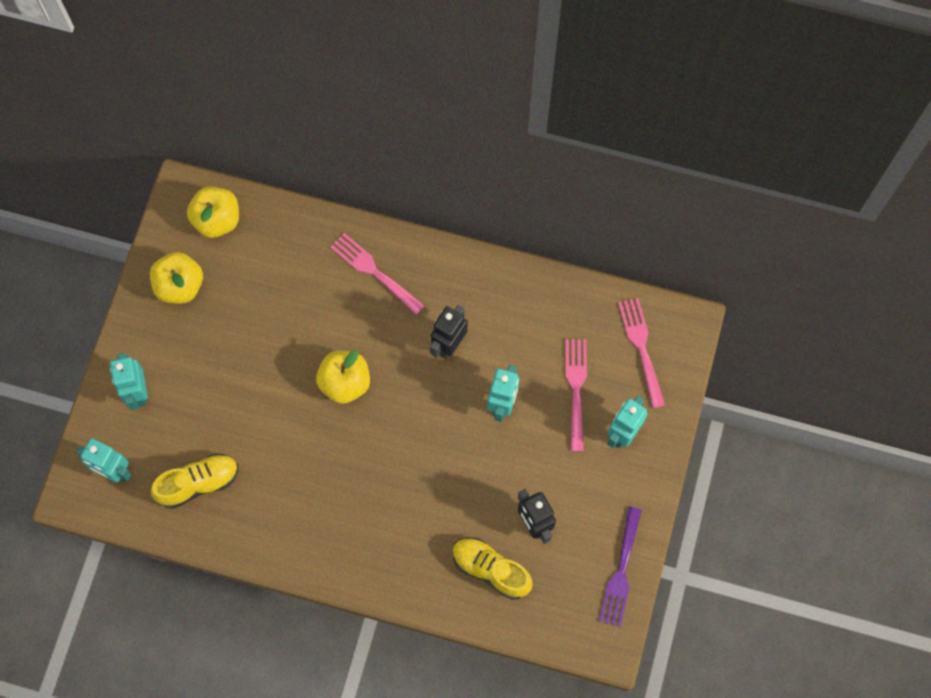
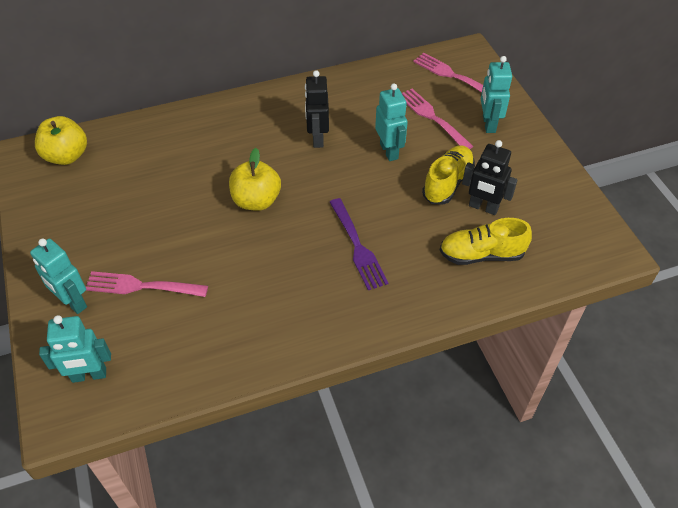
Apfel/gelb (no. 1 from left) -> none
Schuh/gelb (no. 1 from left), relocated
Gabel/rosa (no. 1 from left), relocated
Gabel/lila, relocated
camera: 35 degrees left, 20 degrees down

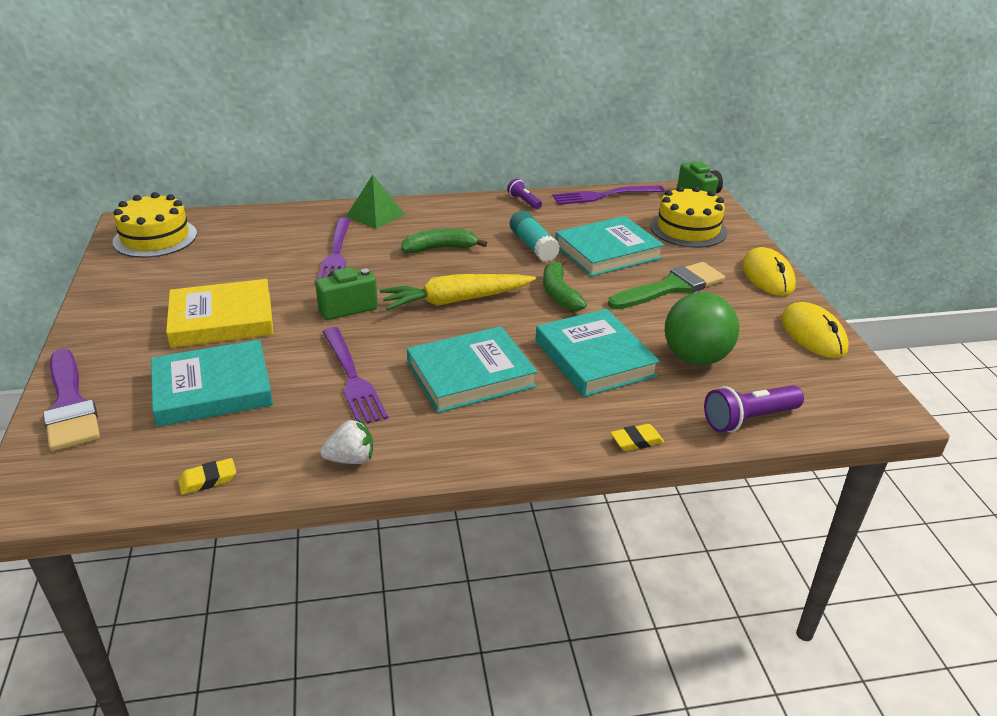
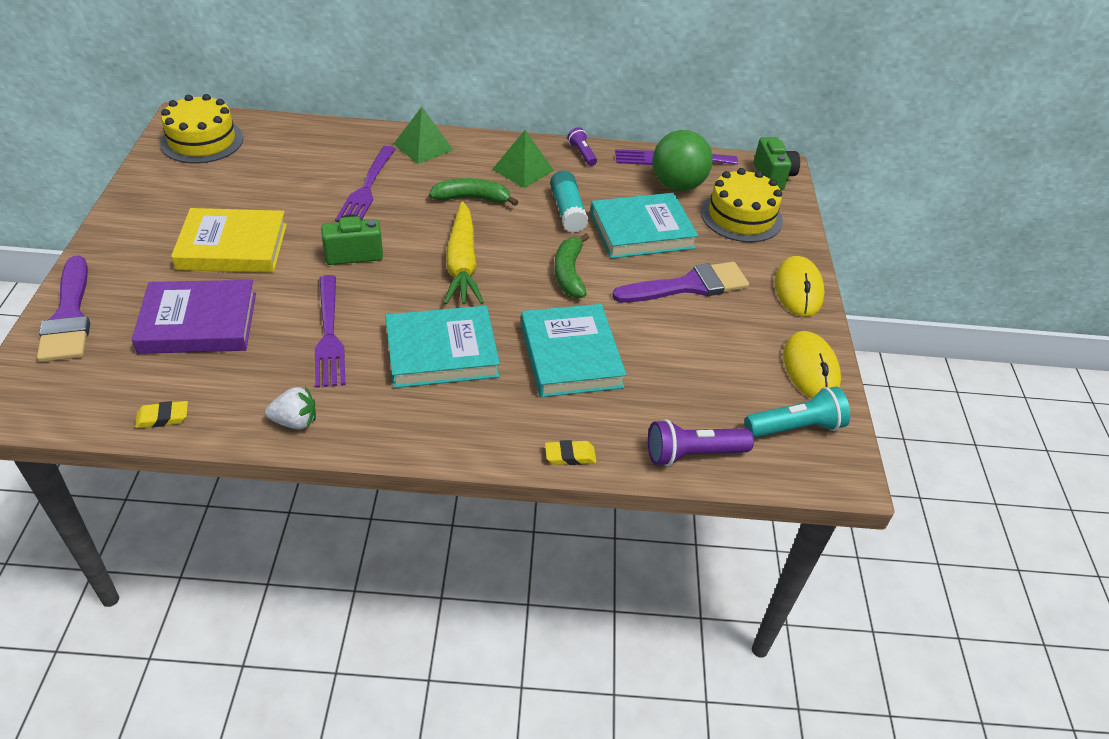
Buch/türkis (no. 1 from left) -> Buch/lila
Karotte/gelb, 90 degrees counterclockwise
Pinsel/grün -> Pinsel/lila (no. 2 from left)
Ball/grün, relocated
none -> Pyramide/grün (no. 2 from left)
none -> Taschenlampe/türkis
camera: 10 degrees right, 10 degrees up

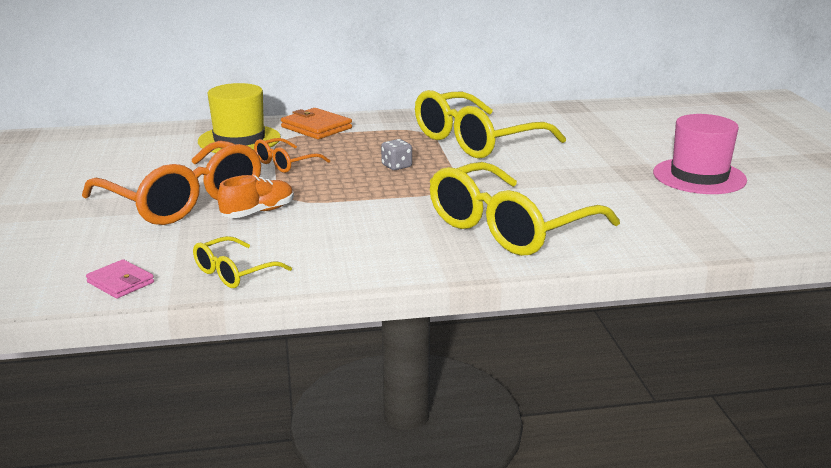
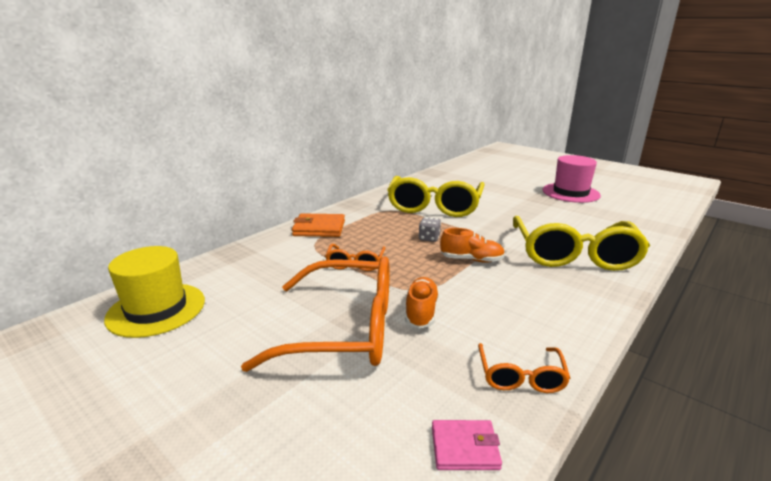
Brille/gelb (no. 1 from left) -> Brille/orange (no. 3 from left)
Hut/gelb, relocated
none -> Schuh/orange (no. 2 from left)
camera: 40 degrees left, 0 degrees up

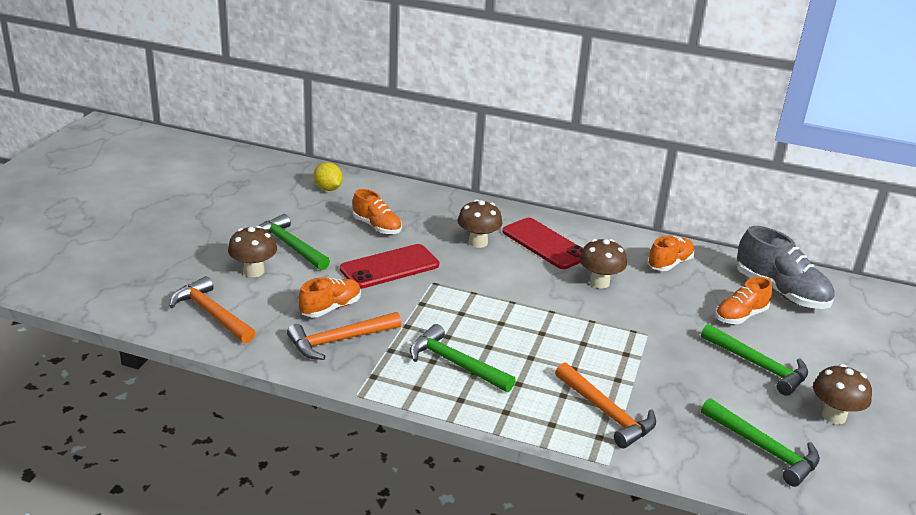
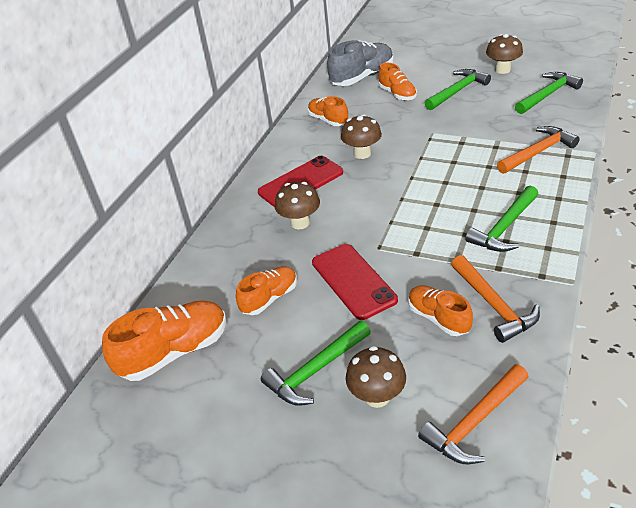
Zitrone/gelb -> Schuh/orange (no. 1 from left)
camera: 80 degrees left, 10 degrees up

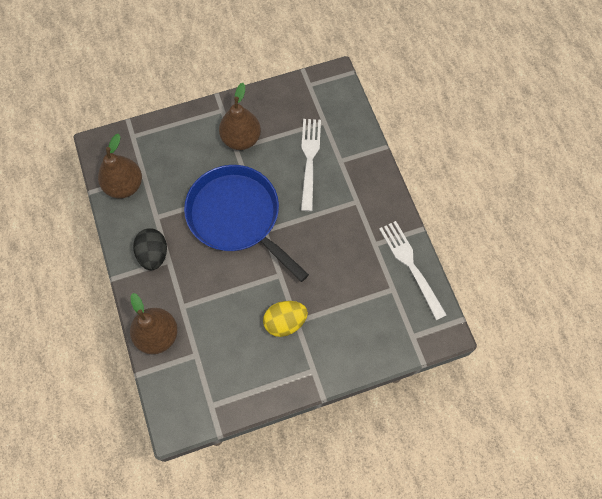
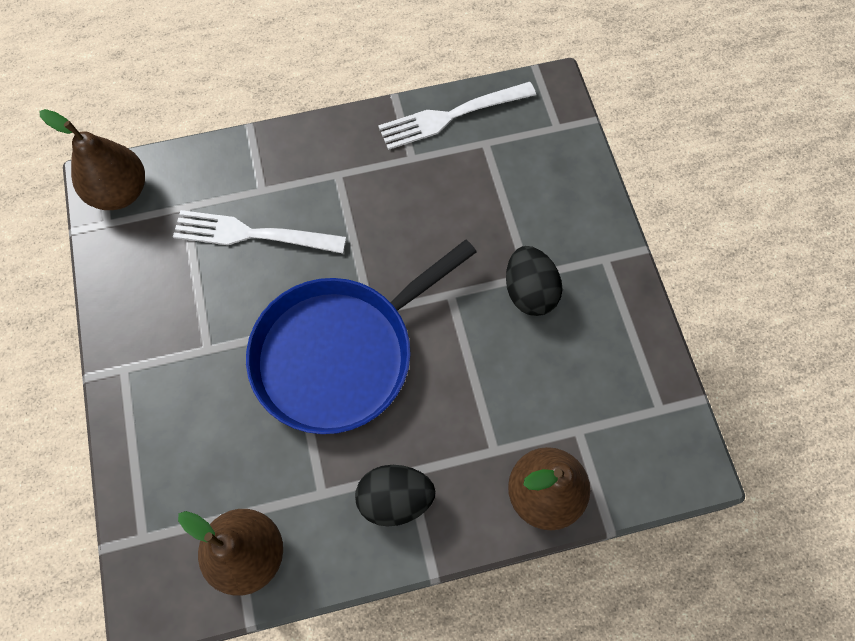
Birne/braun (no. 3 from left in the first image) -> Birne/braun (no. 1 from left), relocated
Ei/gelb -> Ei/schwarz (no. 2 from left)
camera: 85 degrees left, 0 degrees up

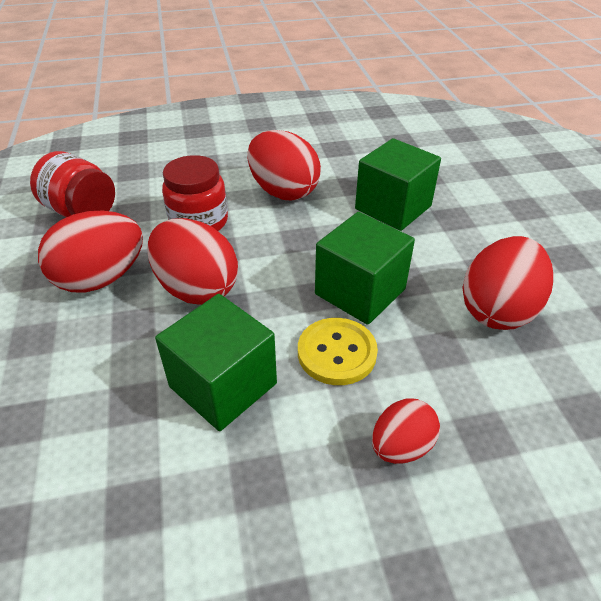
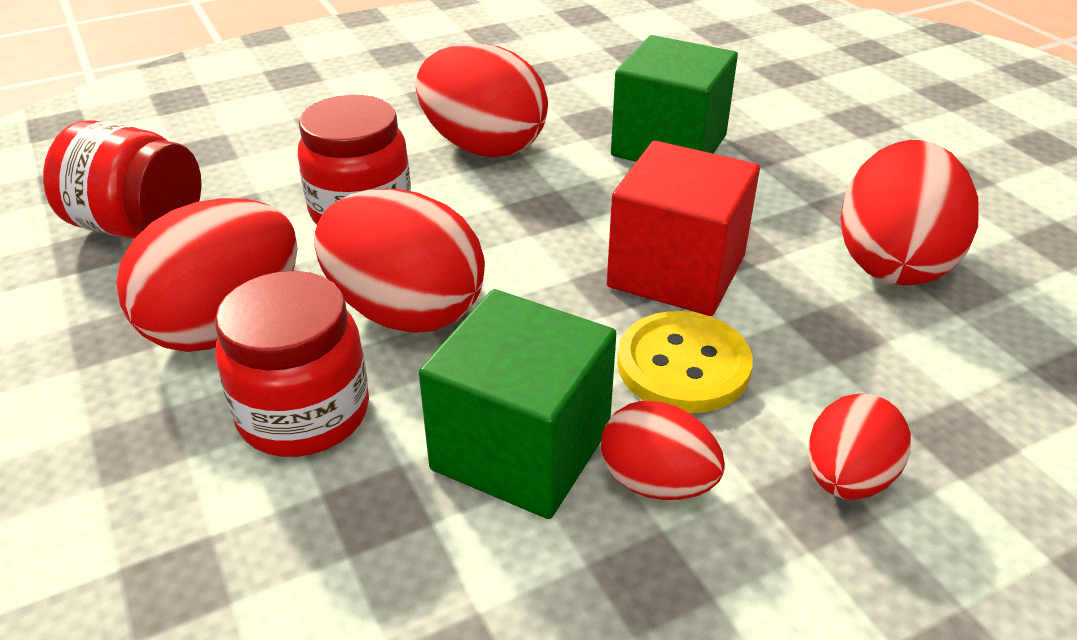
Kubus/grün (no. 2 from left) -> Kubus/rot
none -> Einmachglas/rot (no. 2 from left)
none -> Ei/rot (no. 4 from left)
camera: 15 degrees left, 5 degrees down

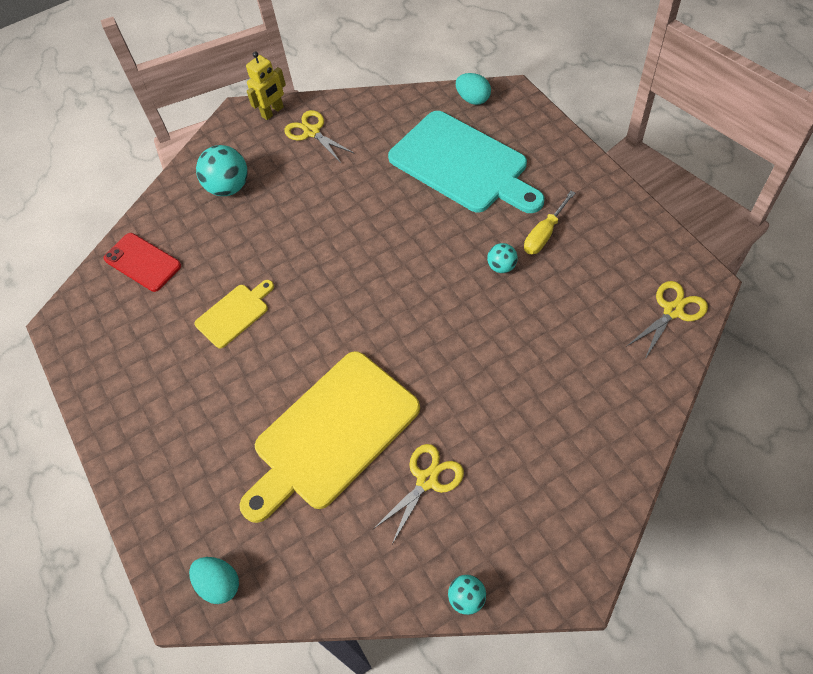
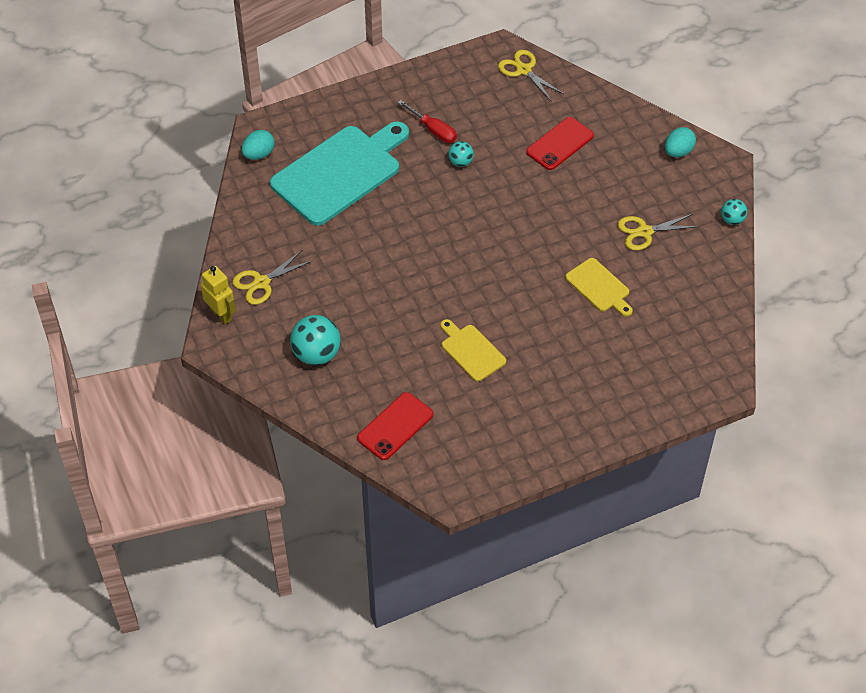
Ei/türkis (no. 1 from left in the first image) -> Ei/türkis (no. 2 from left), relocated
Schneidebrett/gelb (no. 2 from left), x0.48
Schere/gelb (no. 2 from left in the first image) -> Schere/gelb (no. 3 from left), 60 degrees counterclockwise
Schraubenzieher/gelb -> Schraubenzieher/rot
none -> Handy/rot (no. 2 from left)
camera: 90 degrees left, 5 degrees down

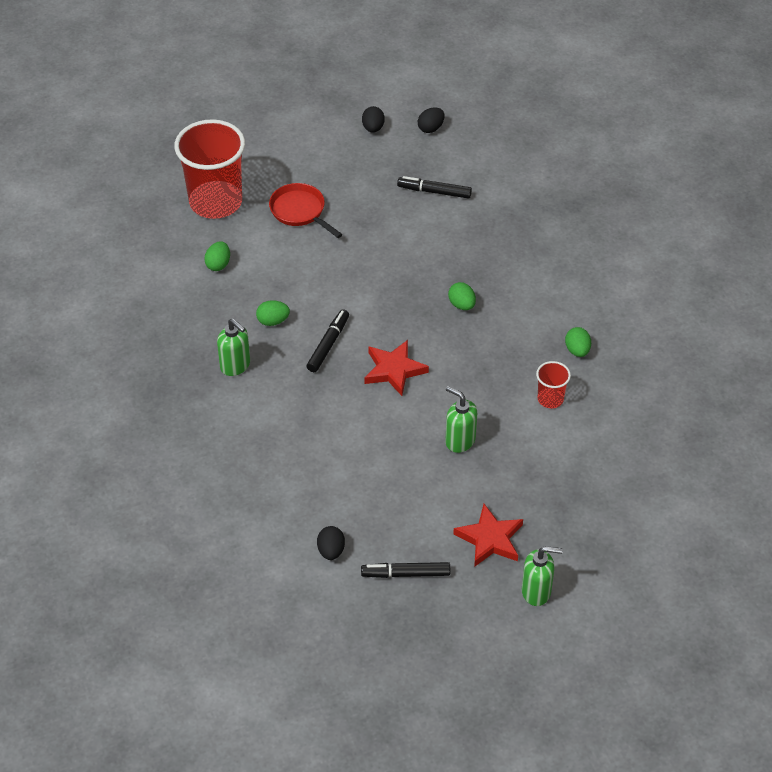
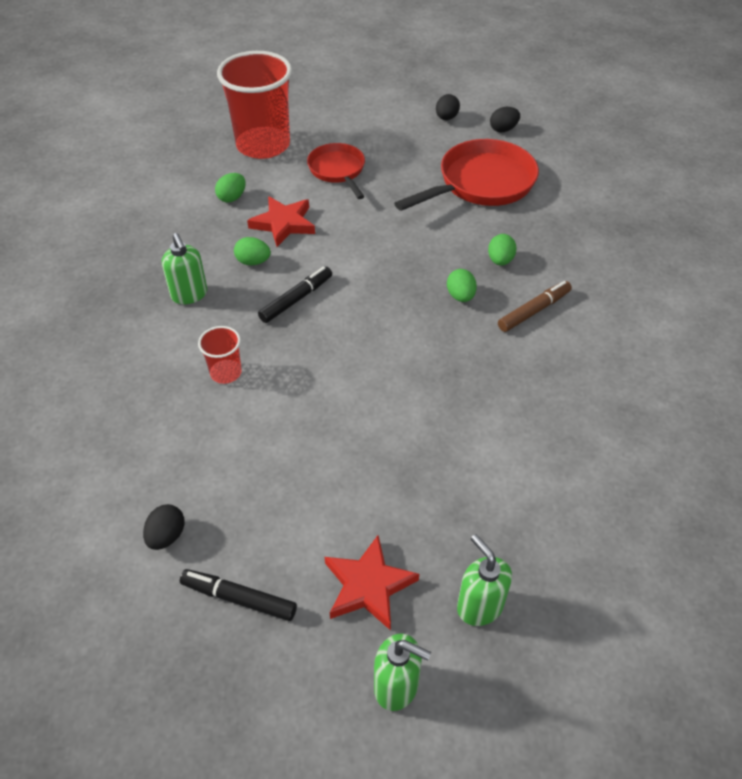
Stern/rot (no. 1 from left), relocated
Filzstift/schwarz (no. 3 from left) -> Pfanne/rot (no. 2 from left)
Seifenspender/grün (no. 2 from left in the first image) -> Seifenspender/grün (no. 3 from left), relocated
Becher/rot (no. 2 from left in the first image) -> Becher/rot (no. 1 from left), relocated
Ei/grün (no. 4 from left), relocated
none -> Filzstift/braun
camera: 20 degrees right, 0 degrees up

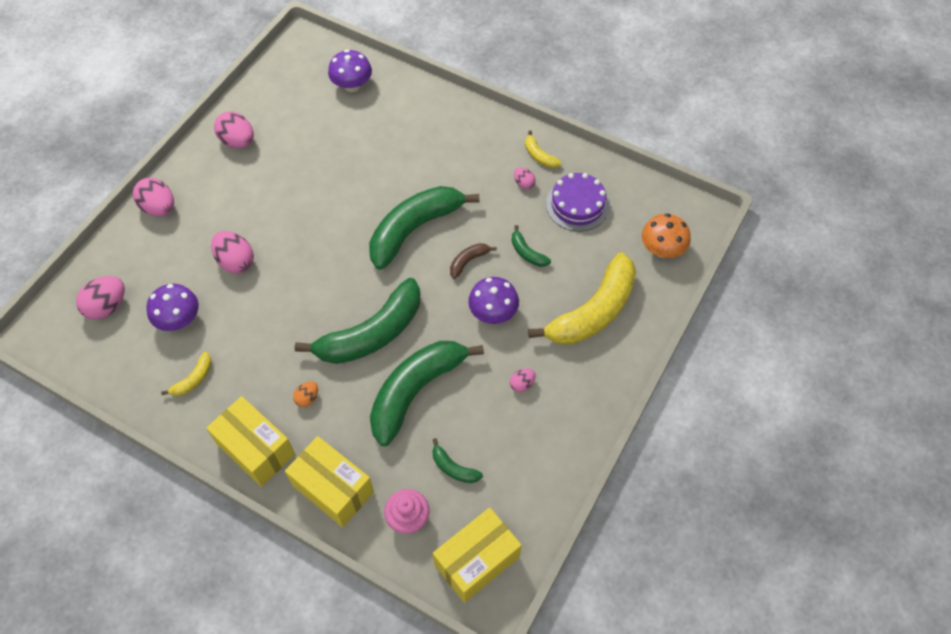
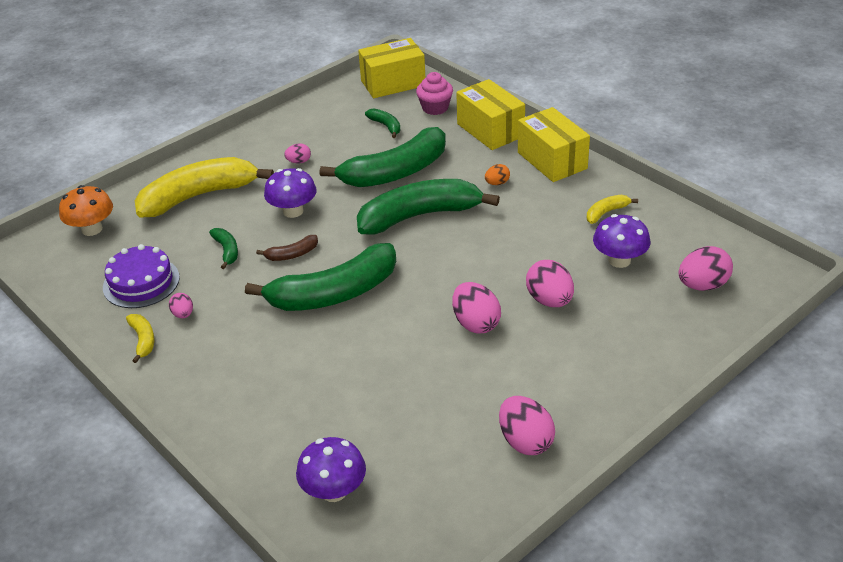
Ei/rosa (no. 2 from left in the first image) -> Ei/rosa (no. 3 from left), relocated
camera: 160 degrees left, 20 degrees down

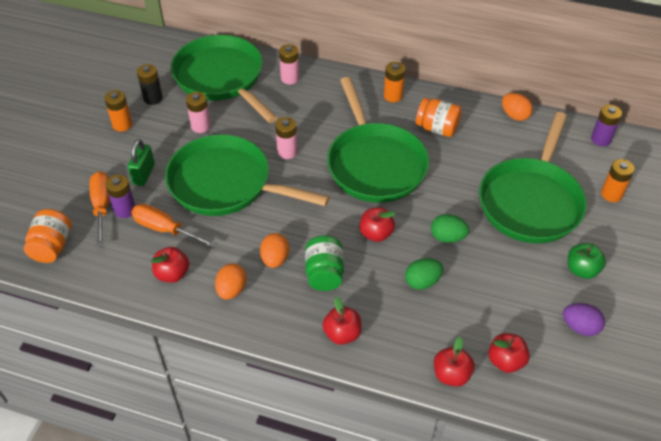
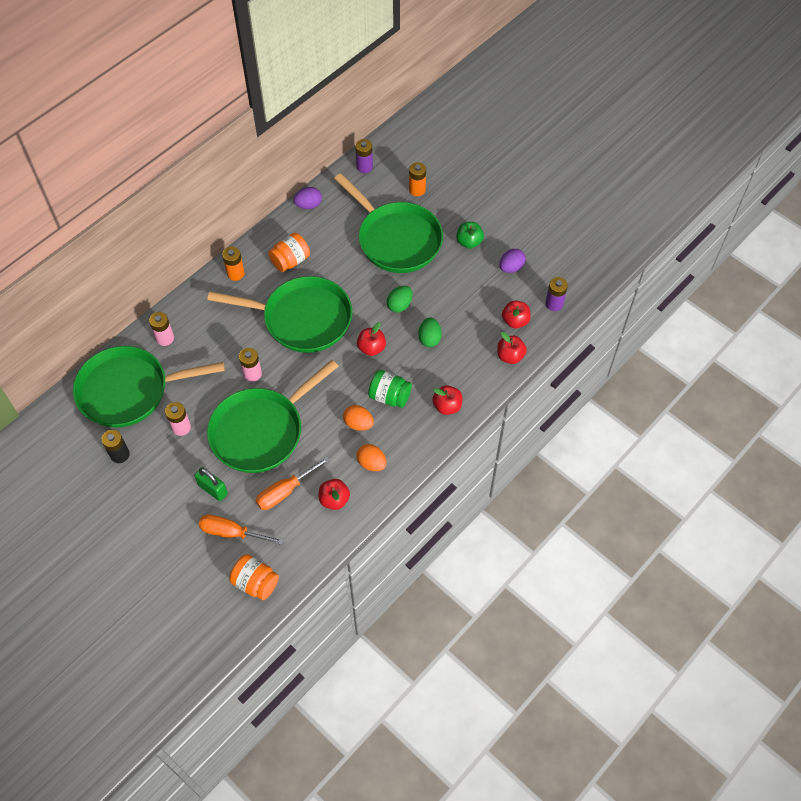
Batterie/orange (no. 1 from left) -> none
Batterie/lila (no. 1 from left in the first image) -> Batterie/lila (no. 2 from left), relocated
Ei/orange (no. 3 from left) -> Ei/lila (no. 1 from left)
camera: 65 degrees left, 10 degrees up

